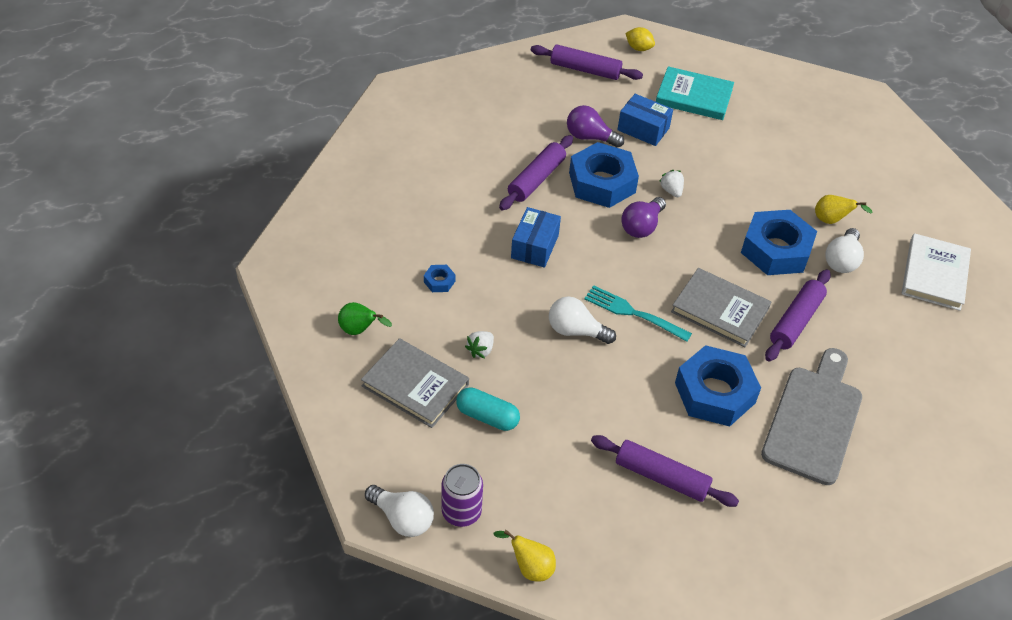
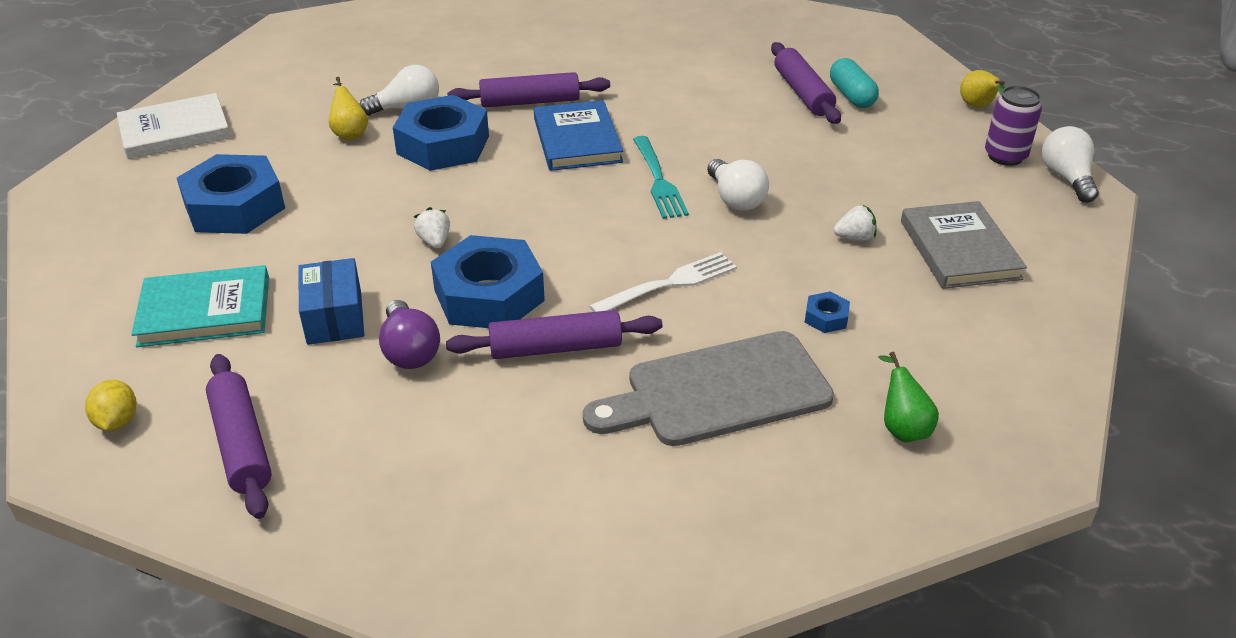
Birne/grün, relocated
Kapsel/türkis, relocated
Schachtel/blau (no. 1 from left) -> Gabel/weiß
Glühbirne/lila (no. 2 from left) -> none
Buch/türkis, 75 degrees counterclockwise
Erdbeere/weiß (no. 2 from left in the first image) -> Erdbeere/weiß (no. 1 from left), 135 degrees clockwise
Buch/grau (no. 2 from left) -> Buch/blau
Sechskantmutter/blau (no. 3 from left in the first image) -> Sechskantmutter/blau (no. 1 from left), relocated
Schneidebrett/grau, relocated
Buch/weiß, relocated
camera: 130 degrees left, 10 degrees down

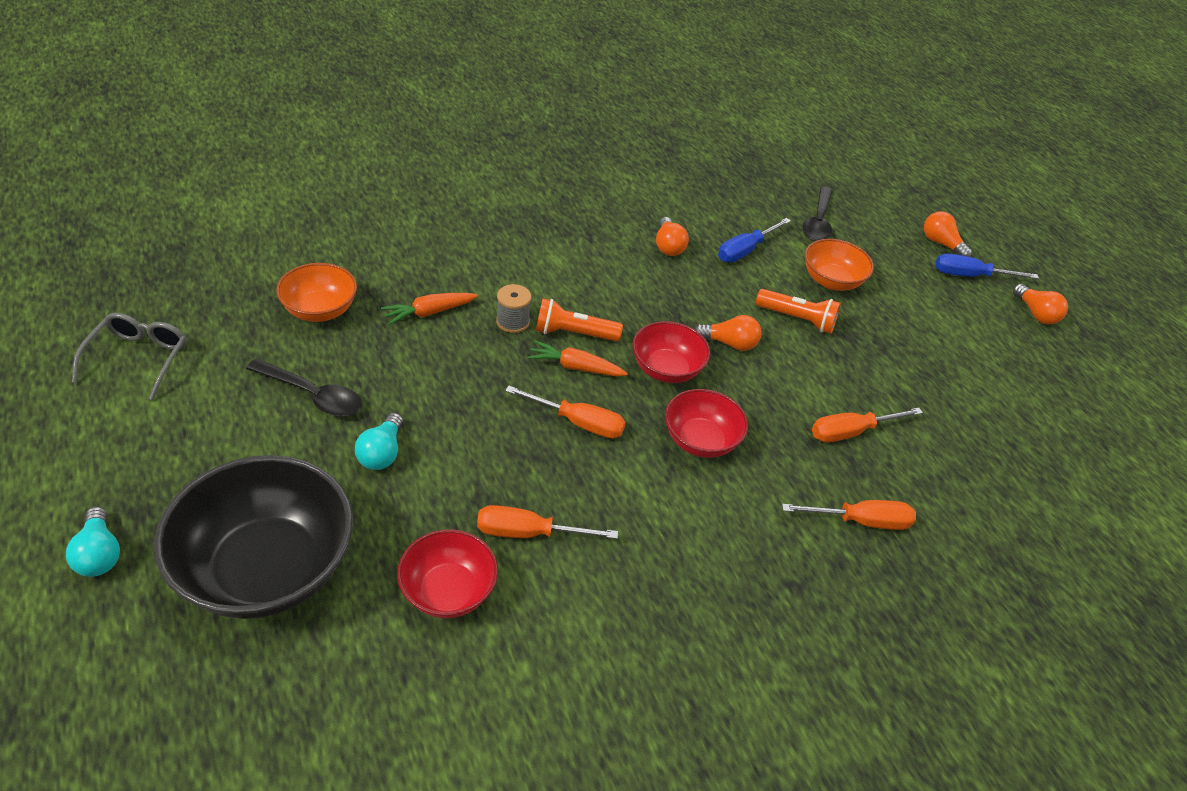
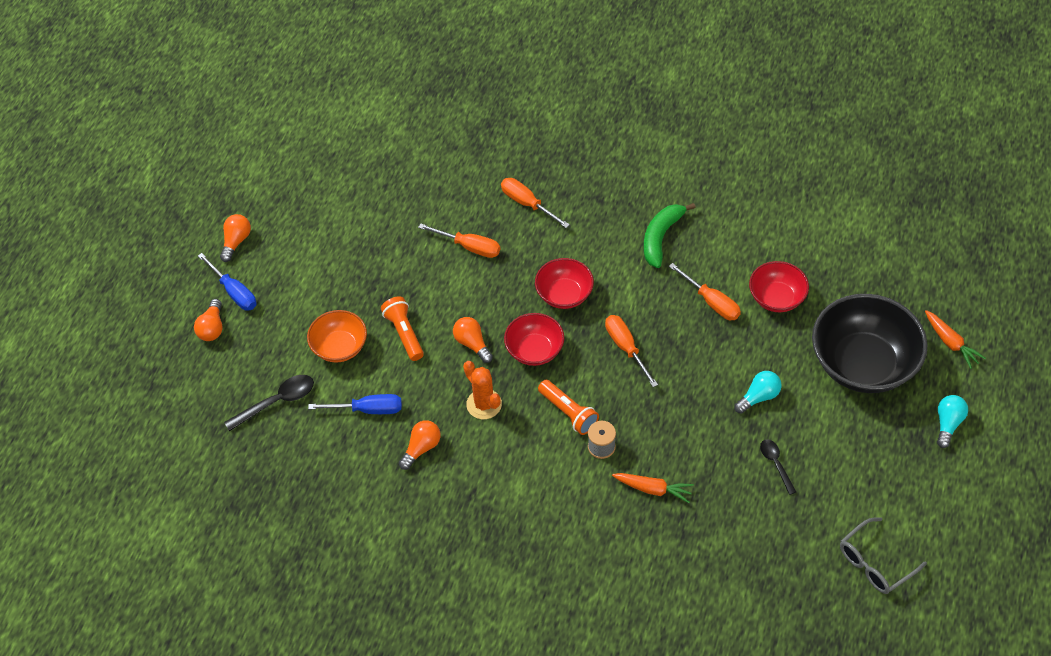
Löffel/schwarz (no. 1 from left in the first image) -> Löffel/schwarz (no. 2 from left), x0.63
Schüssel/orange (no. 1 from left) -> none
Karotte/orange (no. 2 from left), relocated
none -> Kaktus/orange
none -> Banane/grün
camera: 130 degrees left, 10 degrees up

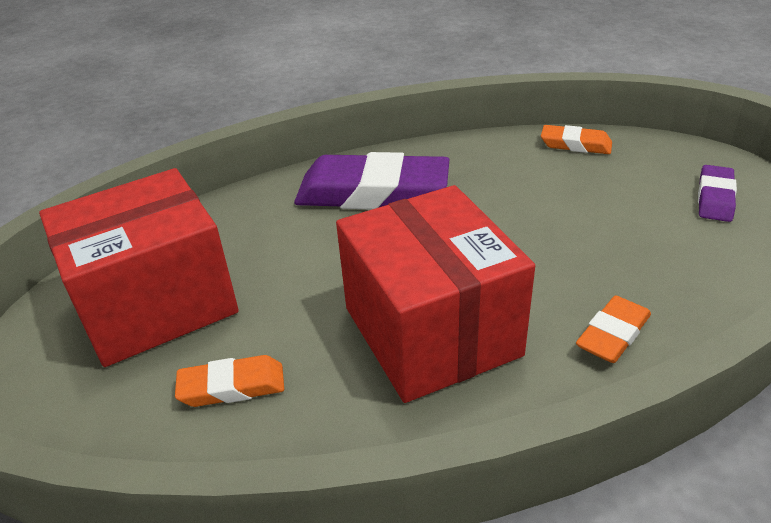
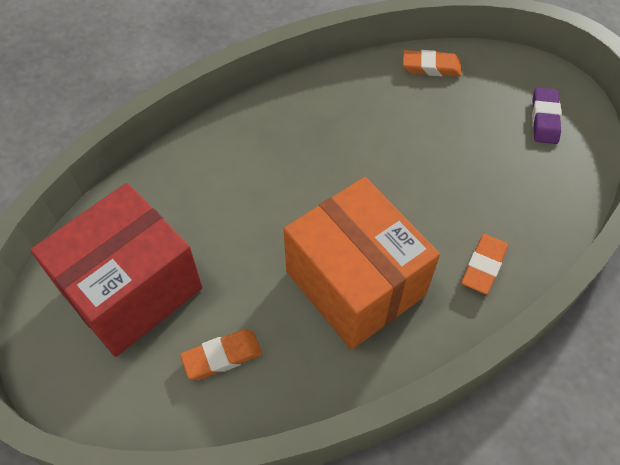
Radiergummi/lila (no. 1 from left) -> none
Schachtel/rot (no. 2 from left) -> Schachtel/orange
camera: 15 degrees left, 20 degrees up

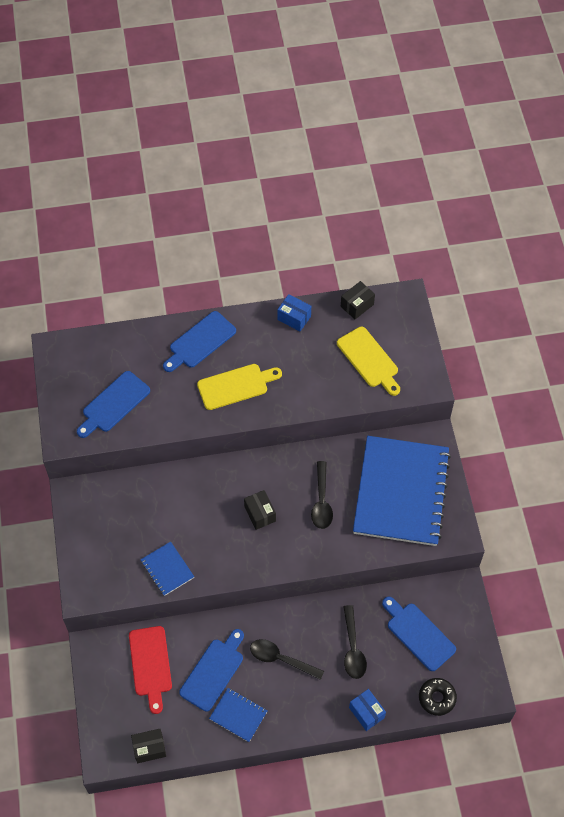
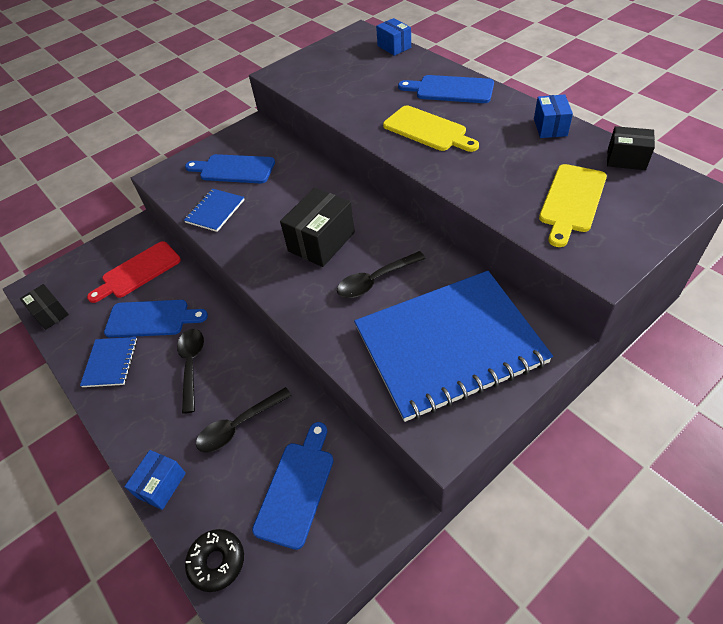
Schneidebrett/blau (no. 1 from left in the first image) -> Schneidebrett/blau (no. 2 from left), relocated
Schachtel/schwarz (no. 2 from left), x1.63
none -> Schachtel/blau (no. 2 from left)
camera: 65 degrees right, 10 degrees down

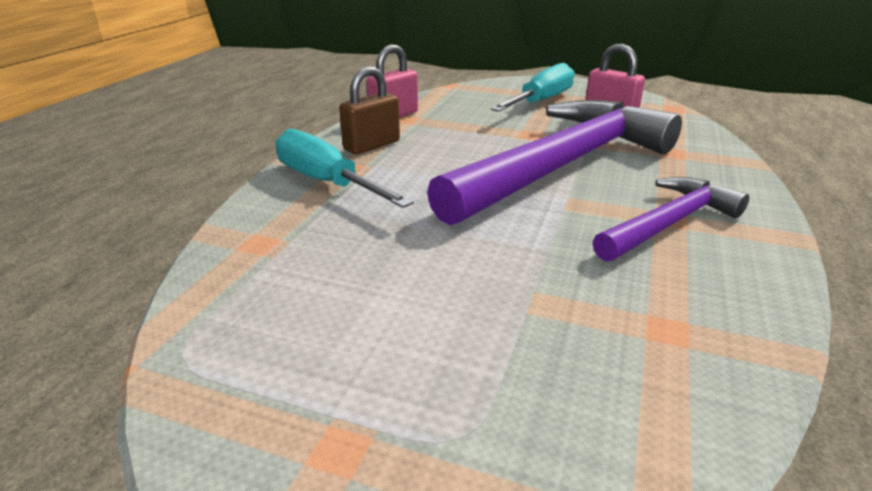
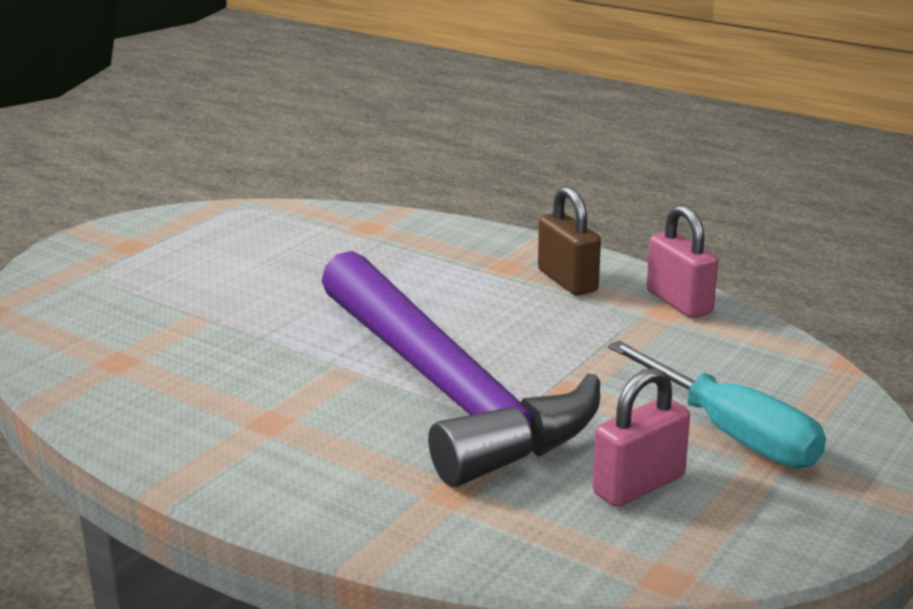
Schraubenzieher/türkis (no. 1 from left) -> none
Hammer/lila (no. 2 from left) -> none
camera: 105 degrees right, 5 degrees down

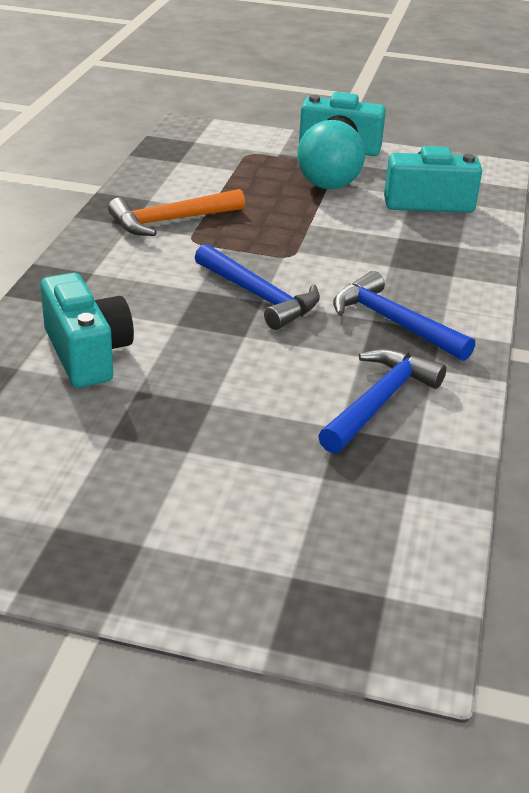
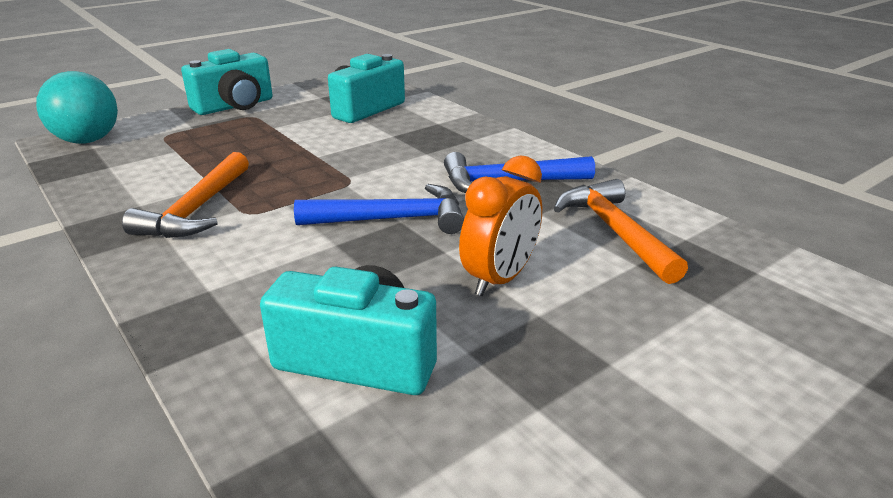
Ball/türkis, relocated
Hammer/blau (no. 2 from left) -> Hammer/orange (no. 2 from left)
none -> Wecker/orange
camera: 50 degrees left, 5 degrees down

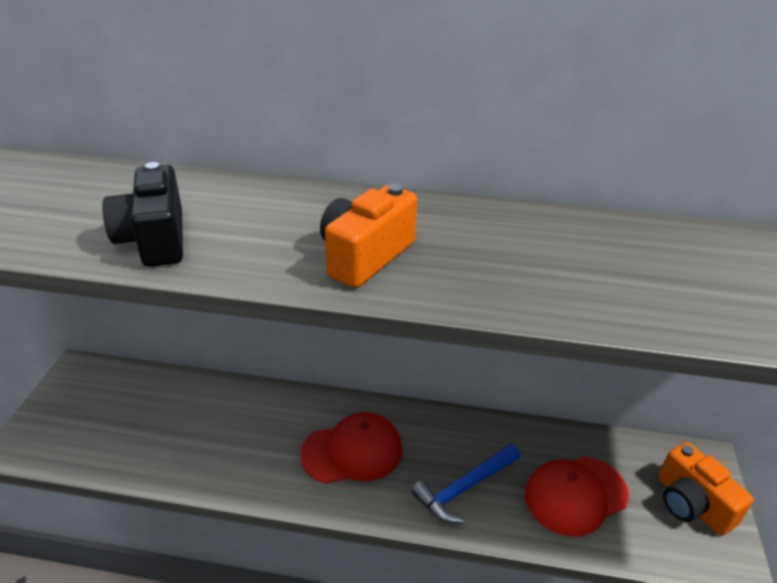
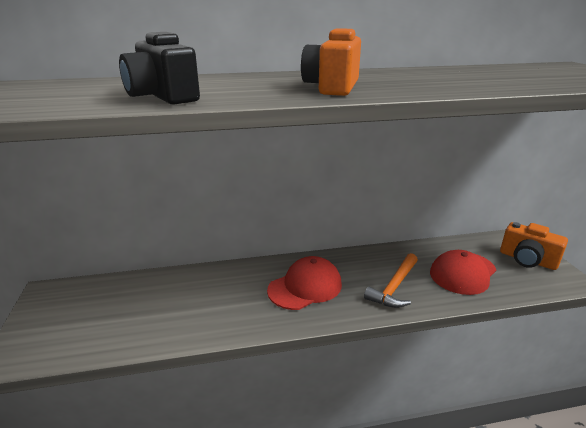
Hammer/blau -> Hammer/orange
camera: 20 degrees left, 10 degrees down

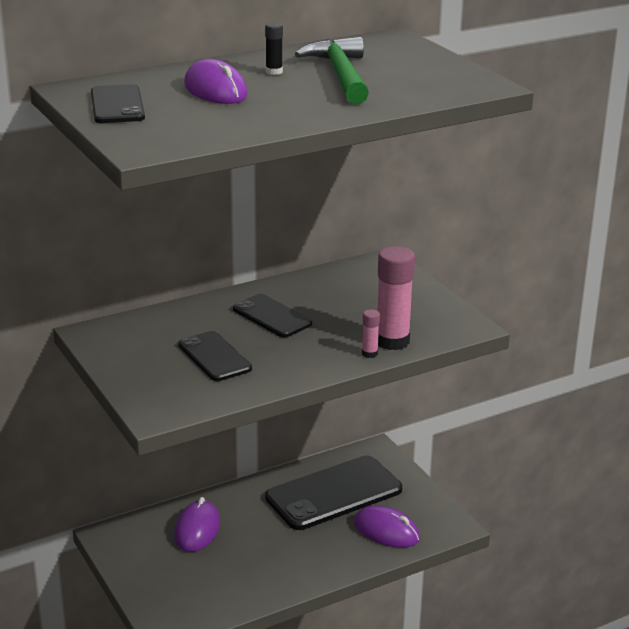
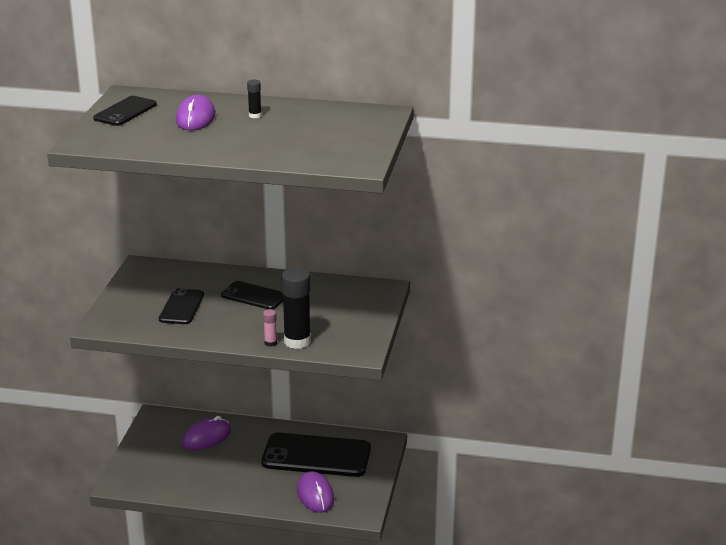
Handy/schwarz (no. 3 from left), 60 degrees counterclockwise
Hammer/grün -> none
Klebestift/rosa (no. 2 from left) -> Klebestift/schwarz (no. 2 from left)
camera: 40 degrees right, 0 degrees up

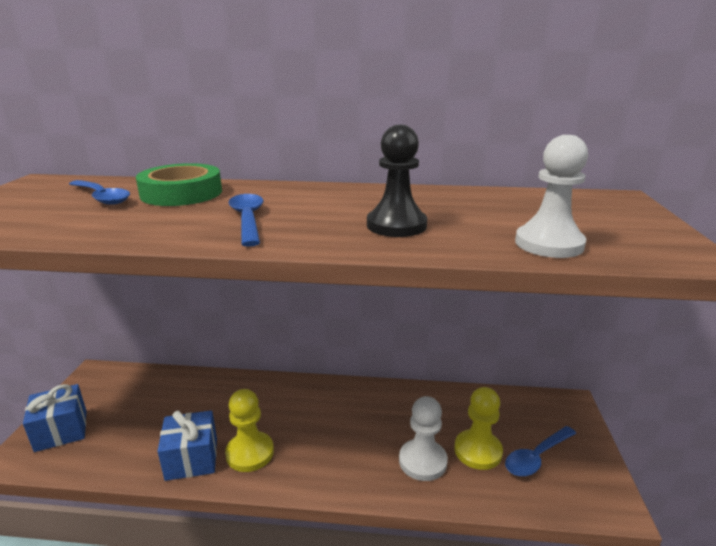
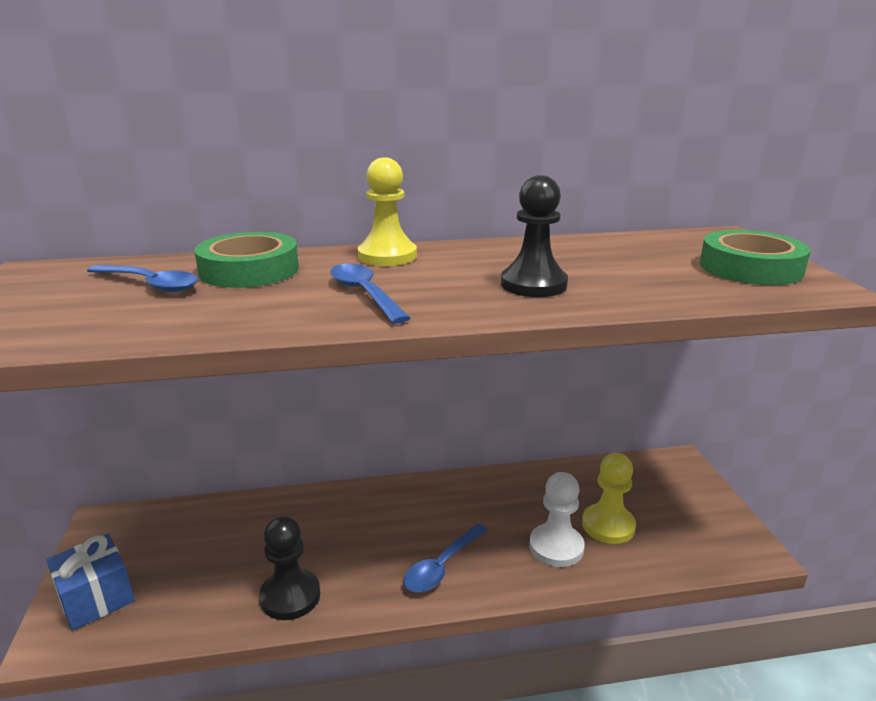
Geschenk/blau (no. 2 from left) -> Bauer/schwarz (no. 1 from left)
Bauer/gelb (no. 1 from left), relocated
Löffel/blau (no. 3 from left), relocated
Bauer/weiß (no. 2 from left) -> none
none -> Klebeband/grün (no. 2 from left)
camera: 15 degrees left, 0 degrees up

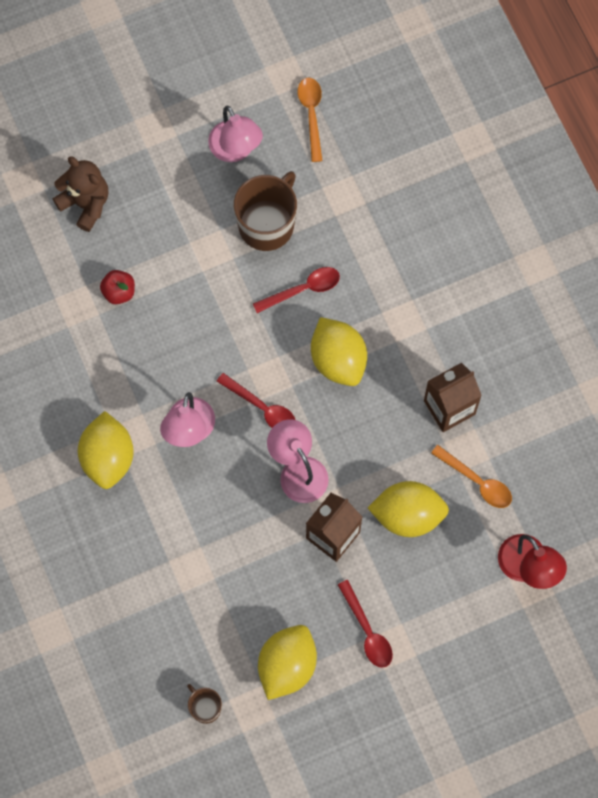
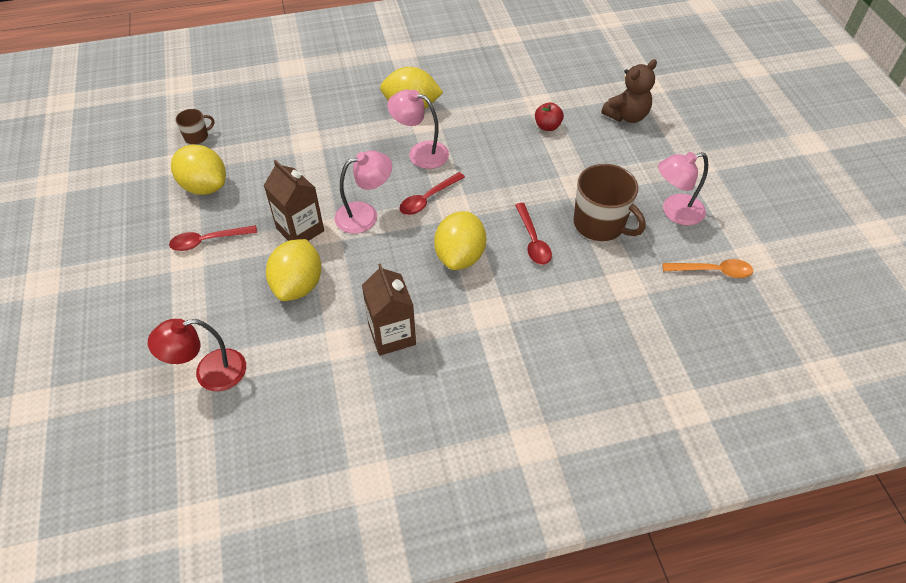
Zitrone/gelb (no. 3 from left in the first image) -> Zitrone/gelb (no. 4 from left), 60 degrees counterclockwise
Löffel/orange (no. 2 from left) -> none
camera: 100 degrees right, 20 degrees down

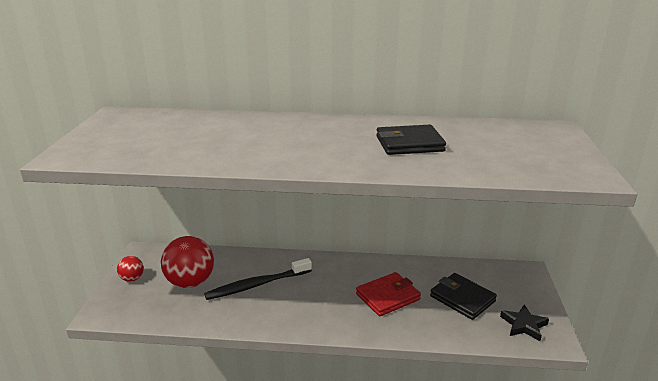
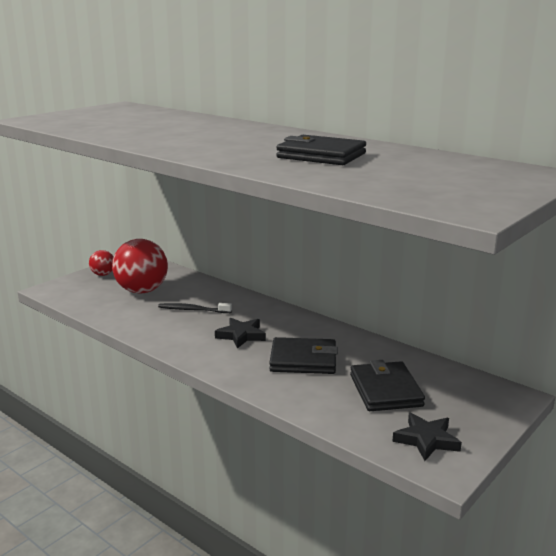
Zahnbürste/schwarz, x0.60
Geldbörse/rot -> Geldbörse/schwarz (no. 1 from left)
none -> Stern/schwarz (no. 1 from left)
camera: 35 degrees right, 5 degrees down

